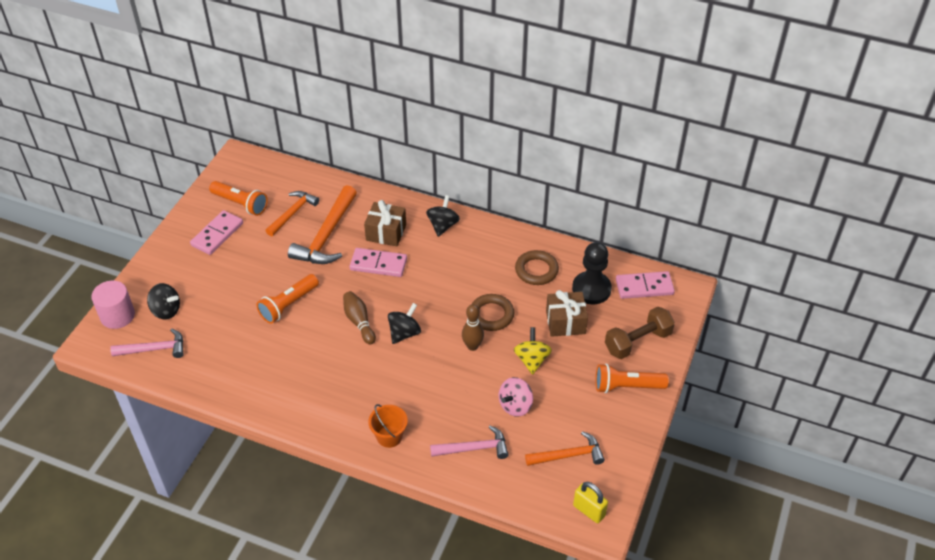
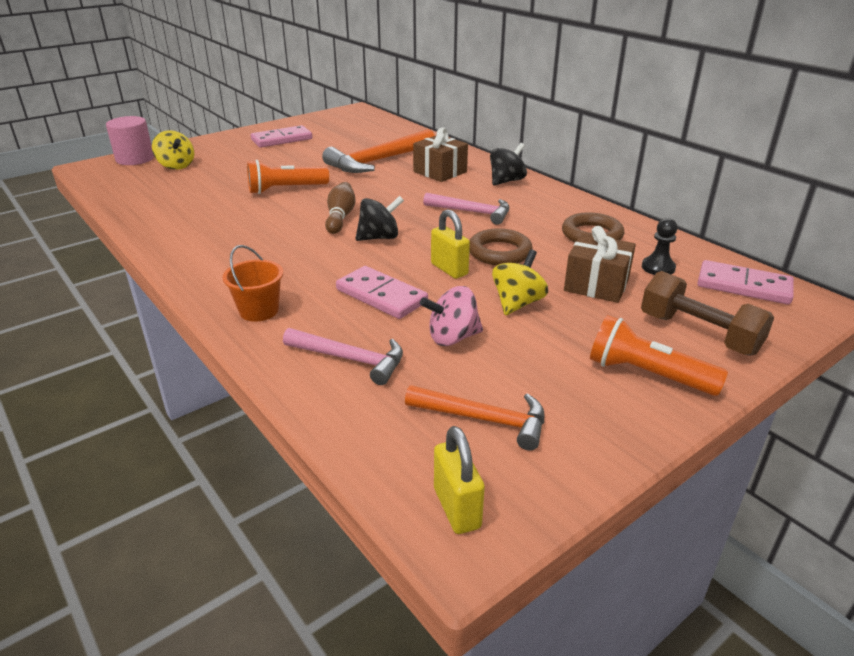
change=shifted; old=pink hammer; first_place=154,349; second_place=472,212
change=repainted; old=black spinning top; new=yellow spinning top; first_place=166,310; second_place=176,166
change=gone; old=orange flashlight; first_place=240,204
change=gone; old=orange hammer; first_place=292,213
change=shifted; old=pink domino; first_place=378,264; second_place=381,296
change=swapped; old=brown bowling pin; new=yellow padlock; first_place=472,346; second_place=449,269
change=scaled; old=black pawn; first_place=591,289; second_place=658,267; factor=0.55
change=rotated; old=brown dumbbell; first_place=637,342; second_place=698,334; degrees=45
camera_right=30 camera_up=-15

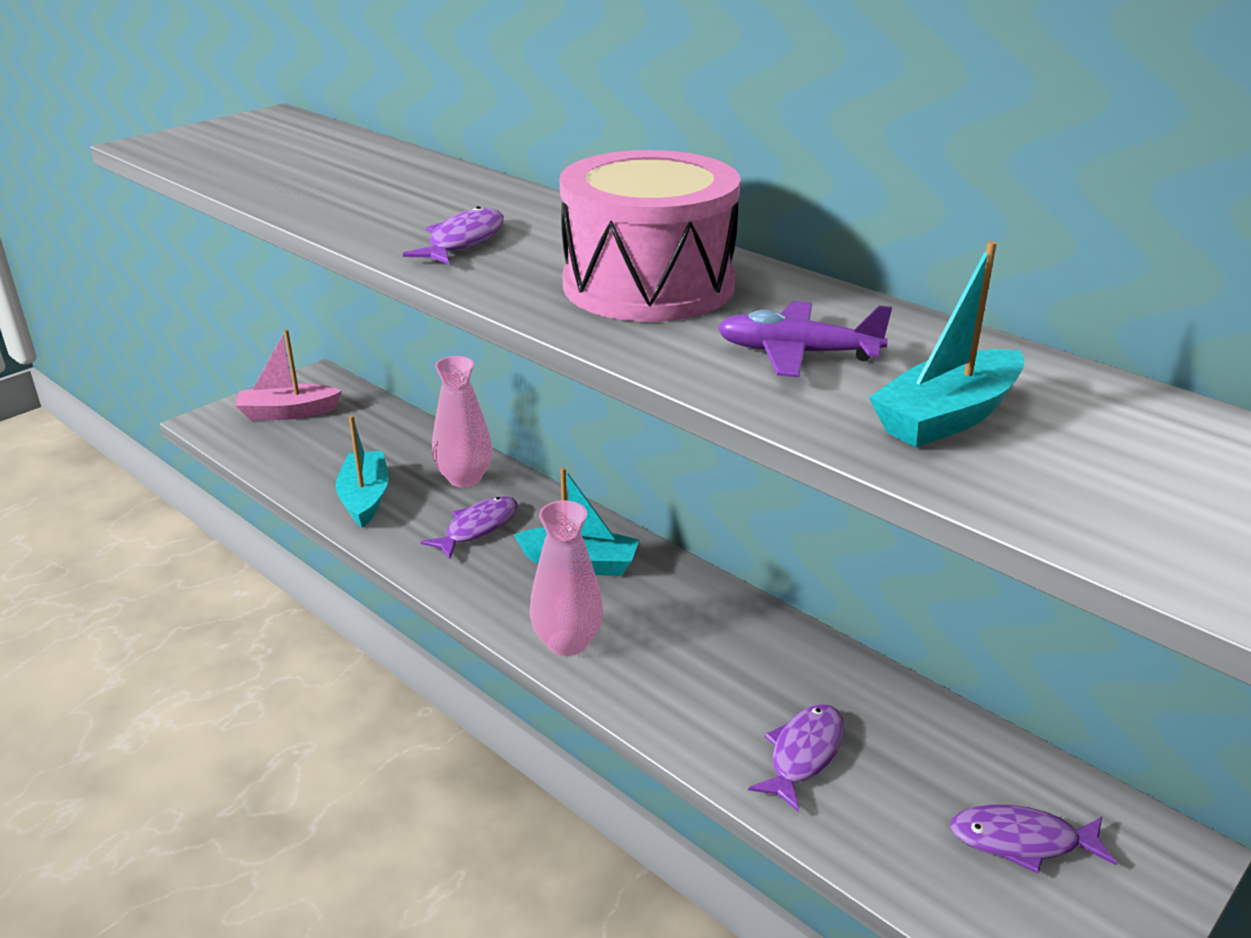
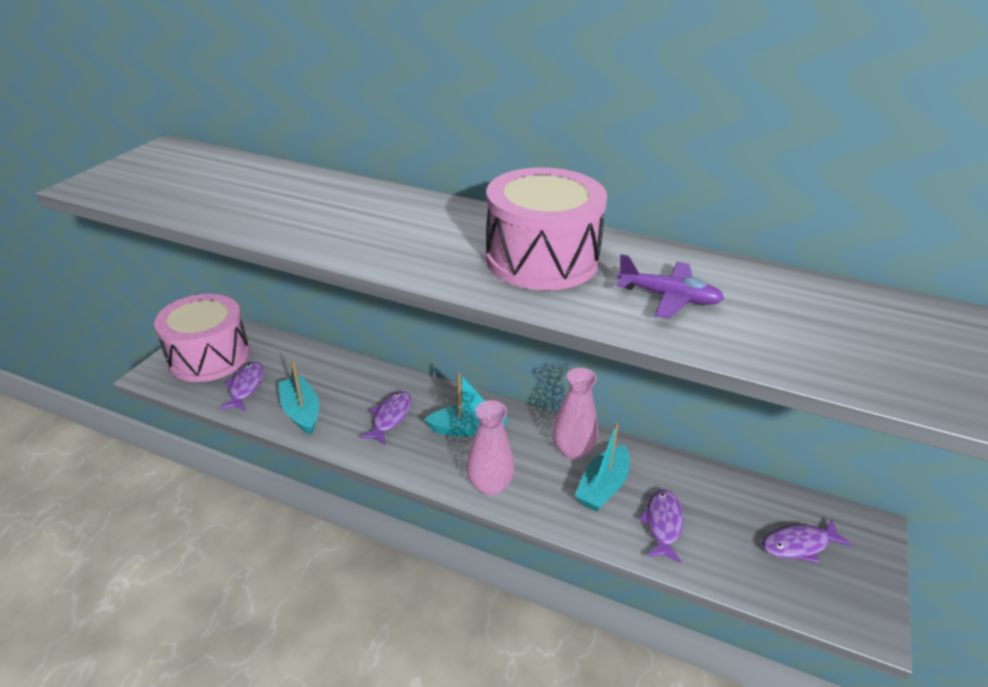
change=swapped; old=pink boat; new=pink drum; first_place=288,412; second_place=209,357
change=shifted; old=purple fish; first_place=463,241; second_place=245,387
change=shifted; old=pink vase; first_place=464,478; second_place=573,450
change=rotated; old=purple plane; first_place=797,353; second_place=668,297; degrees=-150
change=shifted; old=turquoise boat; first_place=947,417; second_place=603,487
camera_right=-20 camera_up=5

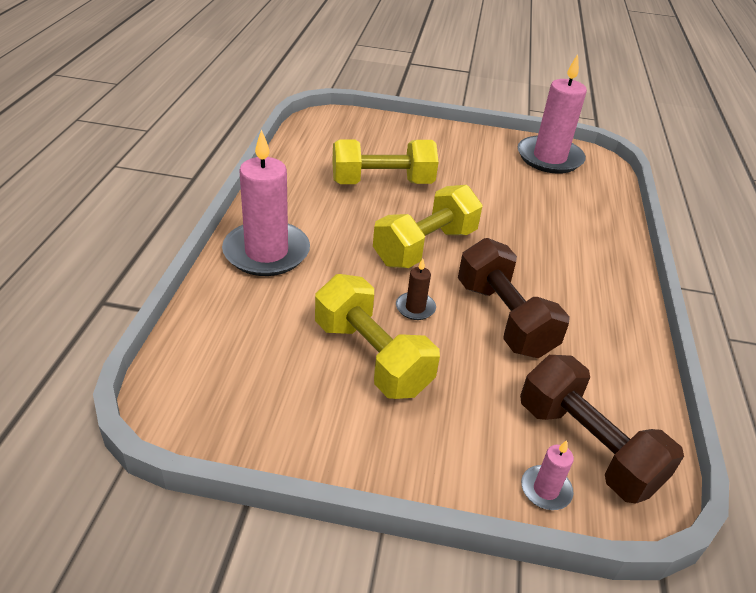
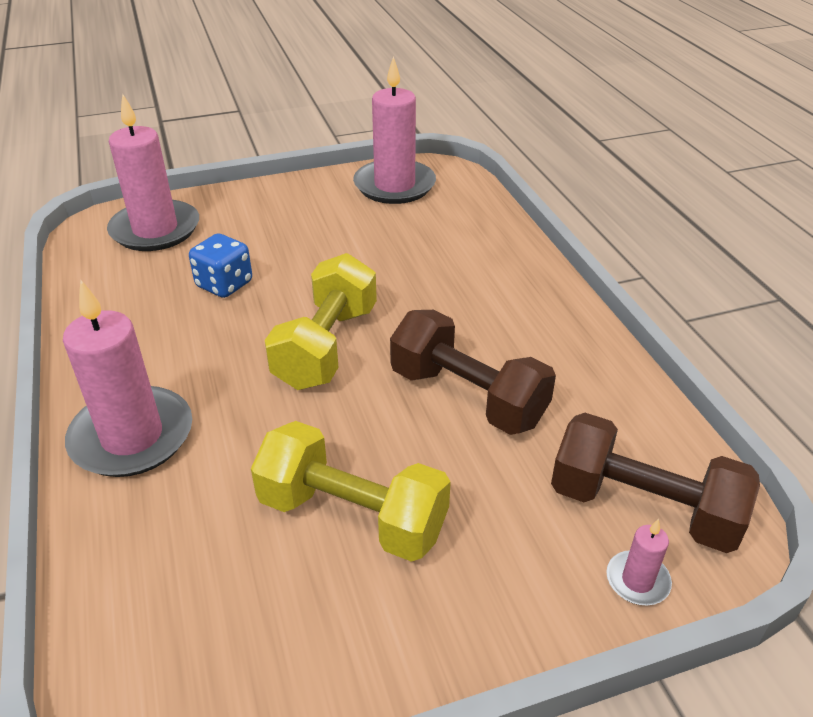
change=swapped; old=yellow dumbbell; new=blue dice; first_place=382,183; second_place=224,285
change=gone; old=brown candle; first_place=415,308
change=new; new=pink candle; second_place=155,230
camera_right=-25 camera_up=0

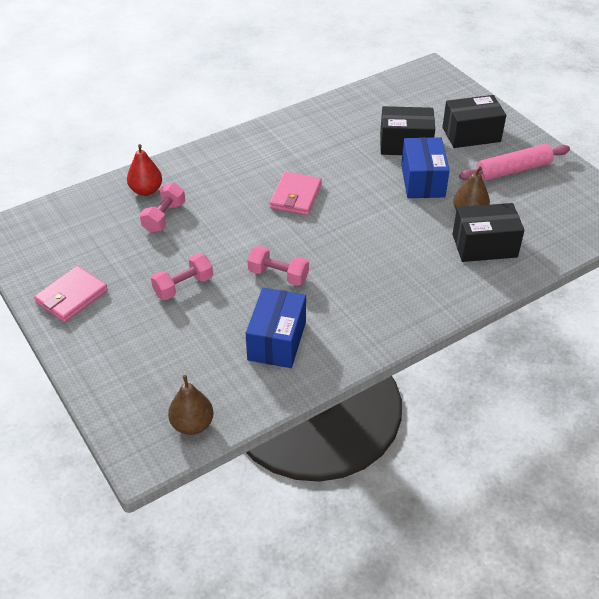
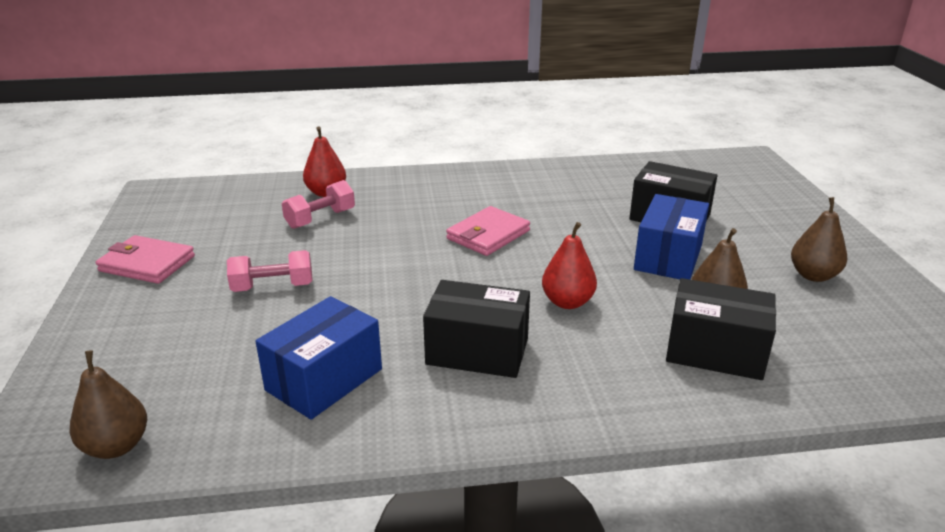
change=rotated; old=pink wallet; first_place=72,296; second_place=147,264; degrees=45
change=gone; old=pink dumbbell; first_place=278,275
change=shifted; old=black box; first_place=471,134; second_place=477,351
change=swapped; old=pink rolling pin; new=brown pear; first_place=513,170; second_place=813,275
change=new; new=red pear; second_place=567,302
camera_right=25 camera_up=-15

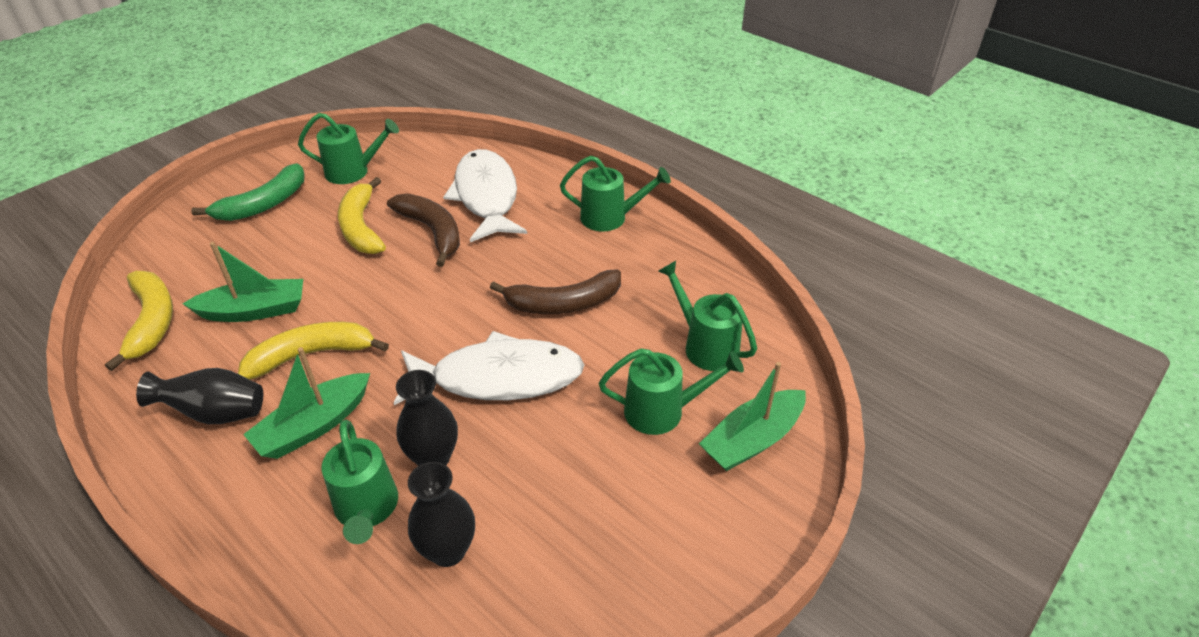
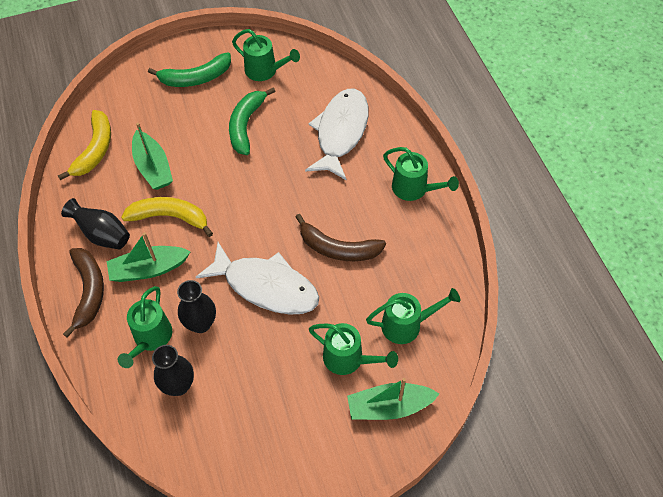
change=rotated; old=green boat; first_place=254,310; second_place=153,167; degrees=45
change=repainted; old=yellow banana; new=green banana; first_place=361,227; second_place=246,125
change=shifted; old=brown banana; first_place=432,231; second_place=89,291
change=rotated; old=green watering can; first_place=705,345; second_place=407,325; degrees=90
camera_right=30 camera_up=15

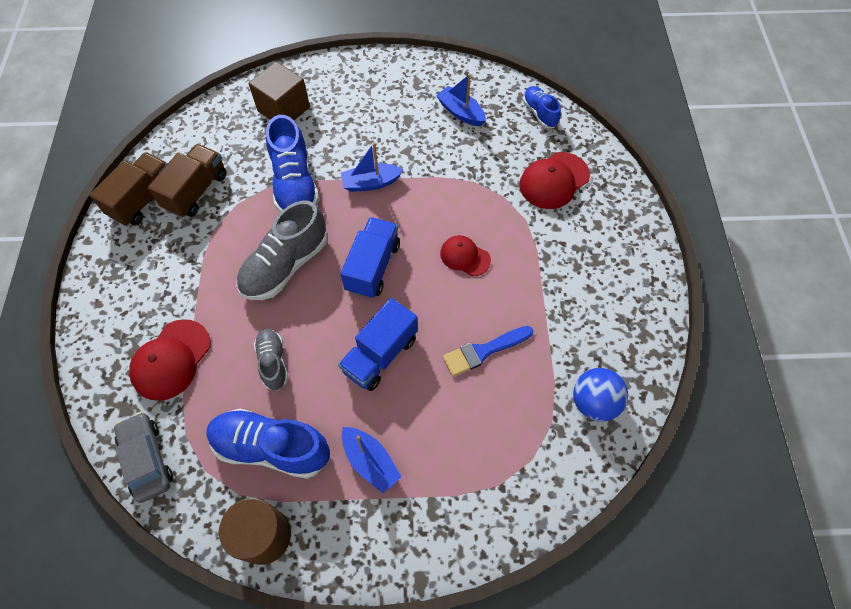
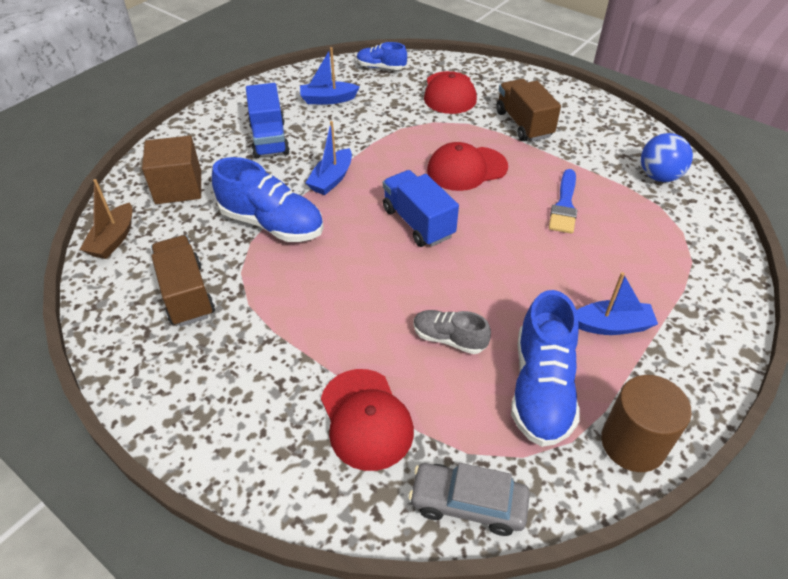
change=shifted; old=brown truck; first_place=143,199; second_place=523,124
change=rotated; old=blue shoe; first_place=271,447; second_place=541,388; degrees=-45
change=gone; old=grey shoe; first_place=285,265
change=shifted; old=blue truck; first_place=380,355; second_place=269,139
change=scaled; old=red cap; first_place=465,256; second_place=466,169; factor=1.56
change=new; new=brown boat; second_place=113,239
camera_right=-50 camera_up=-15

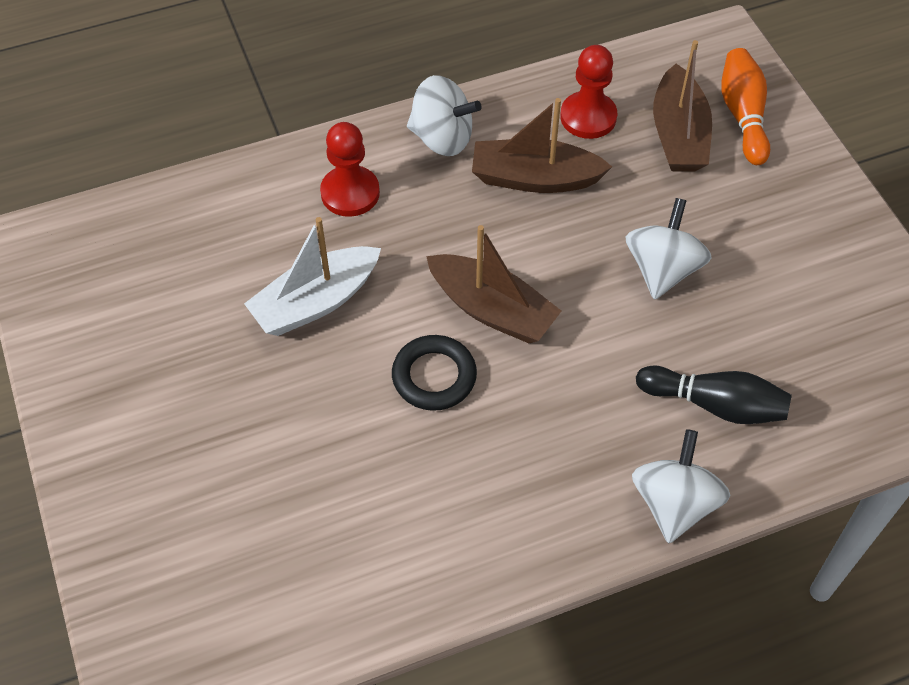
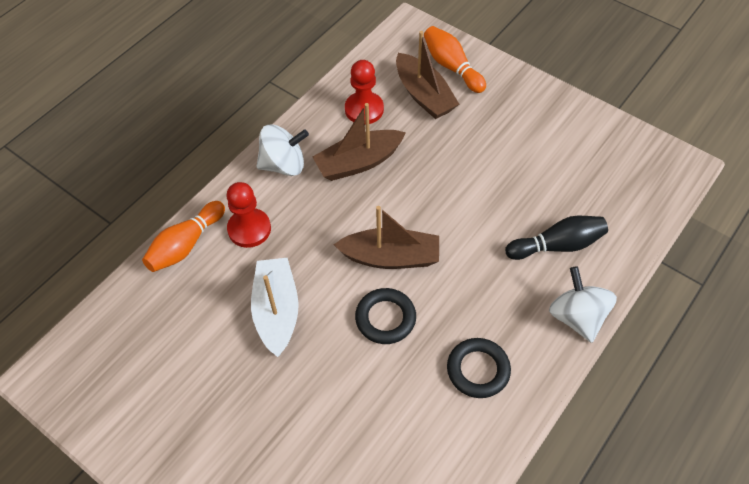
change=rotated; old=white boat; first_place=316,302; second_place=277,311; degrees=150
change=gone; old=white spinning top; first_place=662,269
change=new; new=orange bowling pin; second_place=186,245
change=new; new=black ring; second_place=478,370
camera_right=-30 camera_up=0

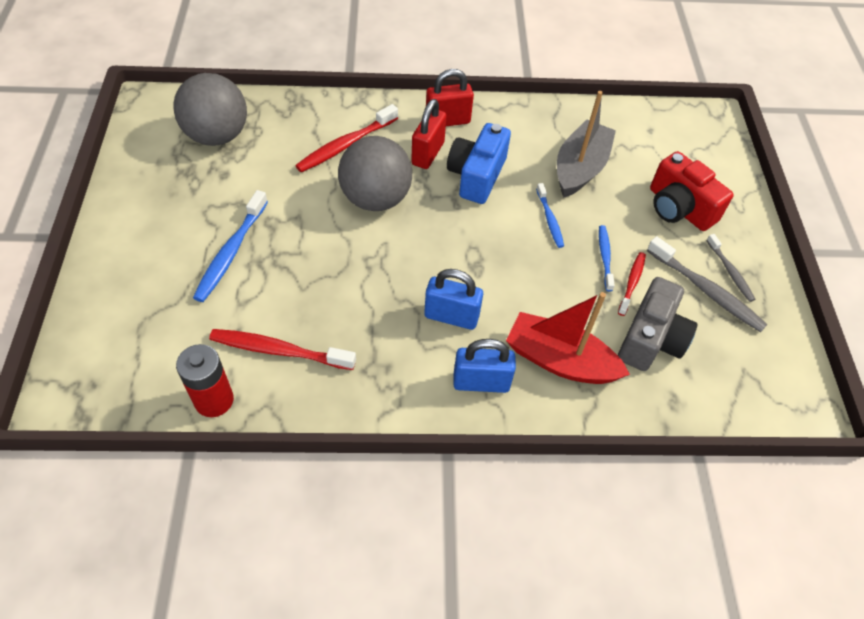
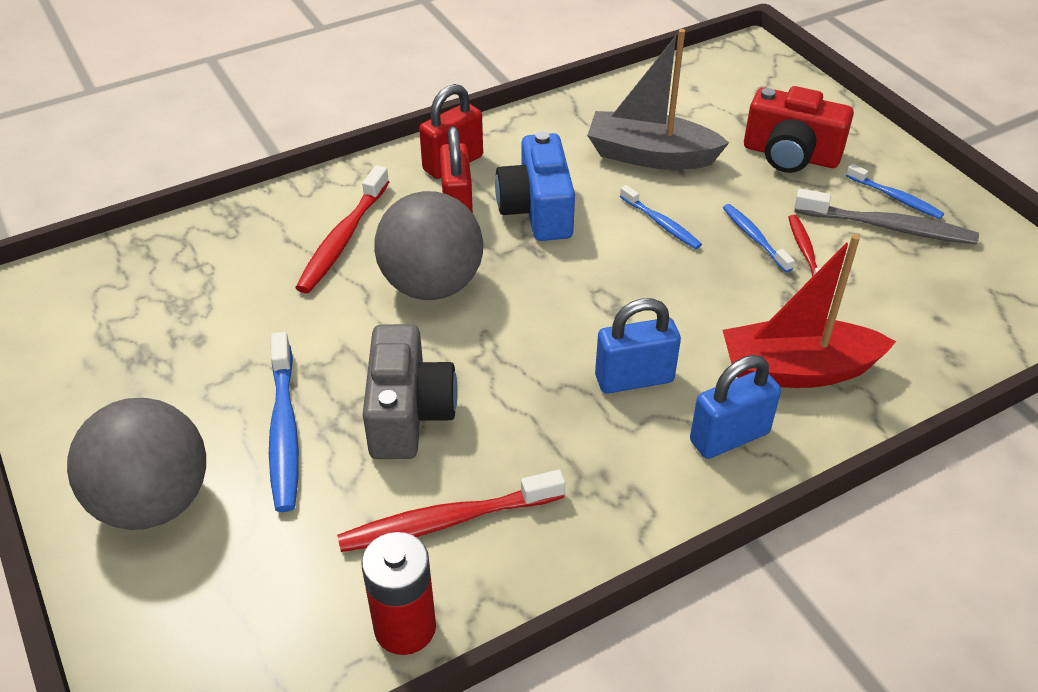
change=shifted; old=grey ball; first_place=217,135; second_place=154,501
change=rotated; old=grey boat; first_place=580,168; second_place=650,156; degrees=-75
change=shifted; old=grey camera; first_place=651,339; second_place=408,413
change=repainted; old=grey toothbrush; new=blue toothbrush; first_place=730,272; second_place=895,198
camera_right=-25 camera_up=-10

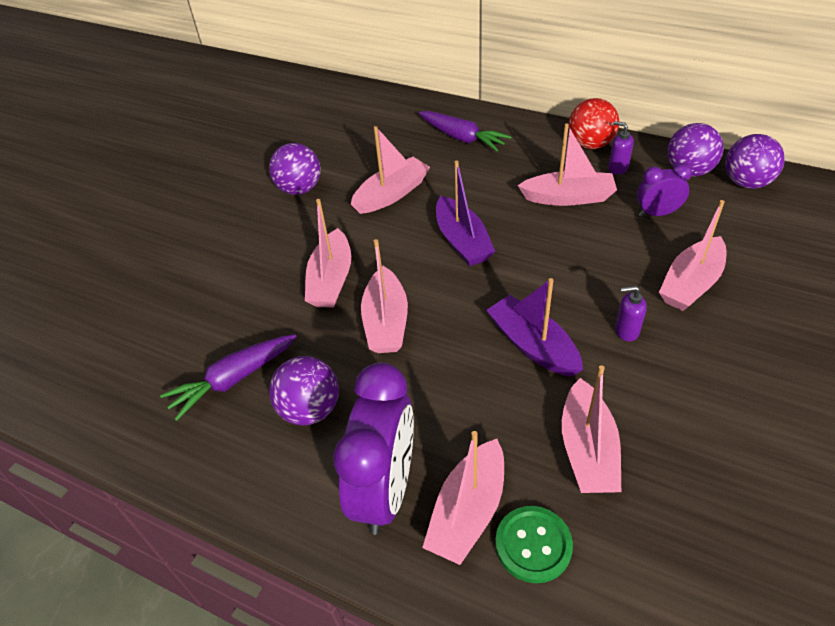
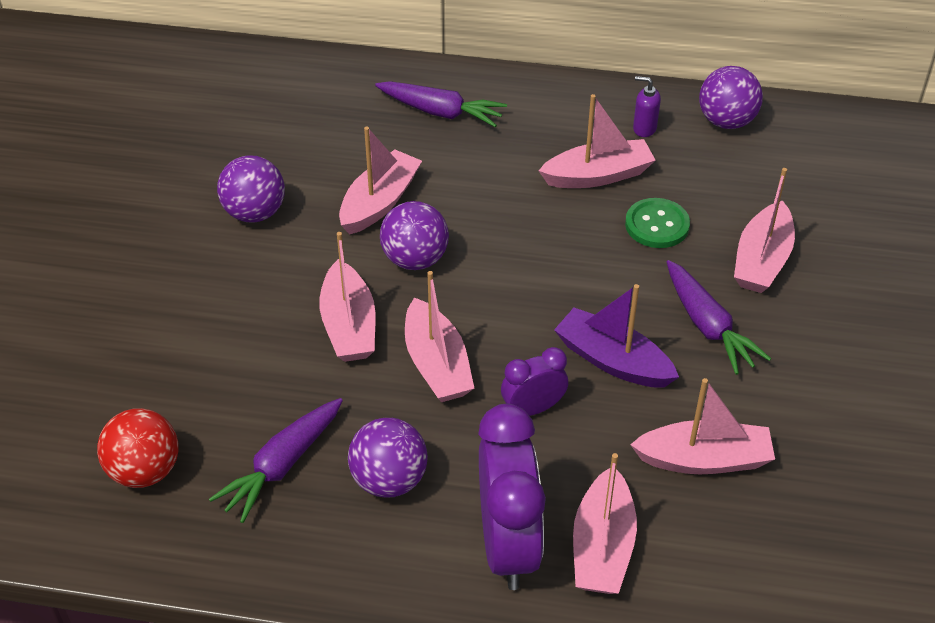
change=gone; old=purple boat; first_place=462,241
change=shifted; old=green button; first_place=533,545; second_place=657,225
change=rotated; old=pink boat; first_place=587,449; second_place=703,459; degrees=-75
change=shifted; old=red ball; first_place=590,144; second_place=145,471
change=swapped; old=purple soap dispenser; new=purple carrot; first_place=626,331; second_place=708,326
change=shifted; old=purple clock; first_place=657,213; second_place=533,408
change=shifted; old=purple ball; first_place=746,183; second_place=415,259
camera_right=-20 camera_up=0

